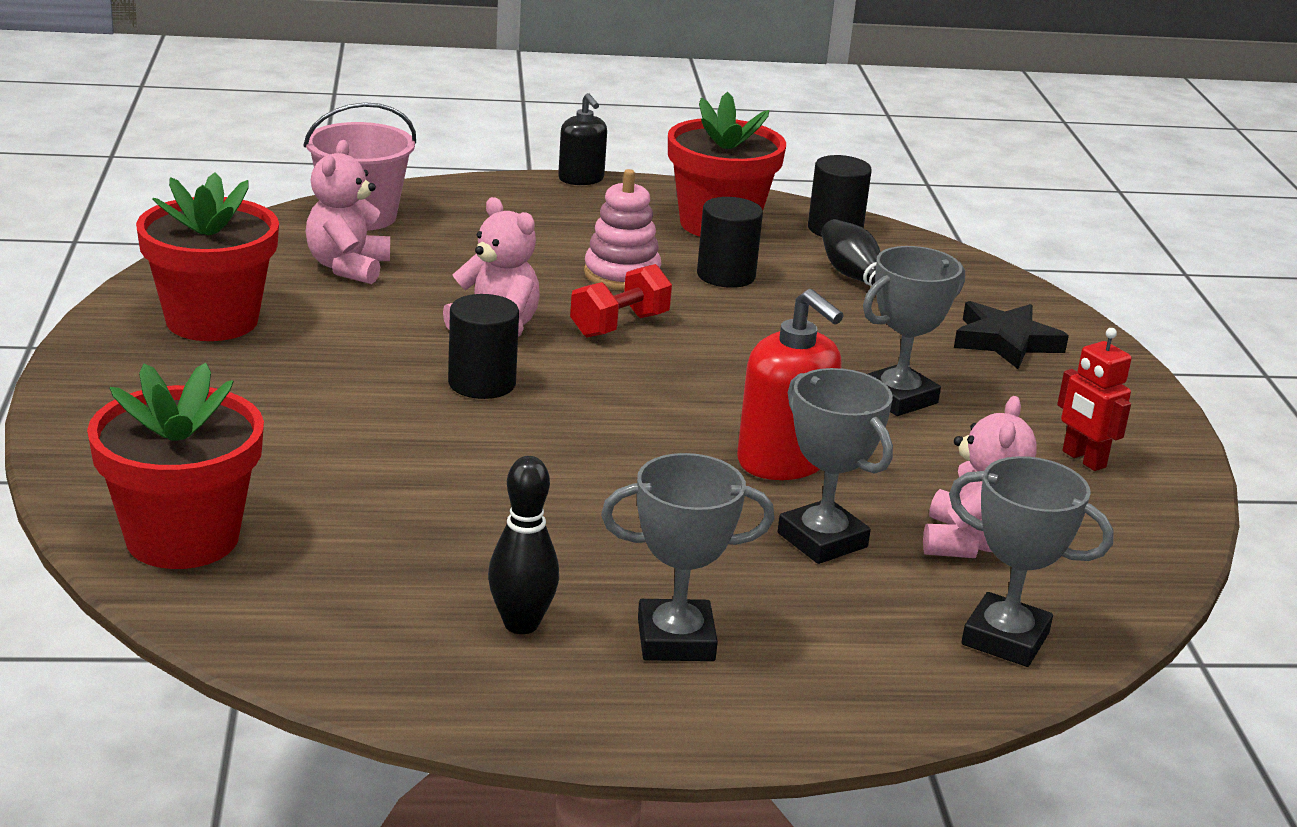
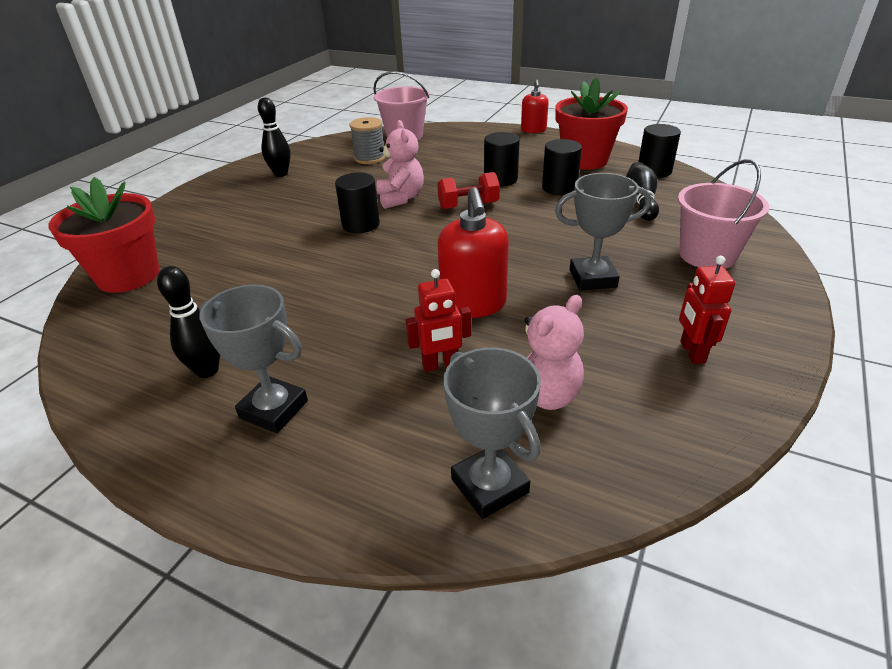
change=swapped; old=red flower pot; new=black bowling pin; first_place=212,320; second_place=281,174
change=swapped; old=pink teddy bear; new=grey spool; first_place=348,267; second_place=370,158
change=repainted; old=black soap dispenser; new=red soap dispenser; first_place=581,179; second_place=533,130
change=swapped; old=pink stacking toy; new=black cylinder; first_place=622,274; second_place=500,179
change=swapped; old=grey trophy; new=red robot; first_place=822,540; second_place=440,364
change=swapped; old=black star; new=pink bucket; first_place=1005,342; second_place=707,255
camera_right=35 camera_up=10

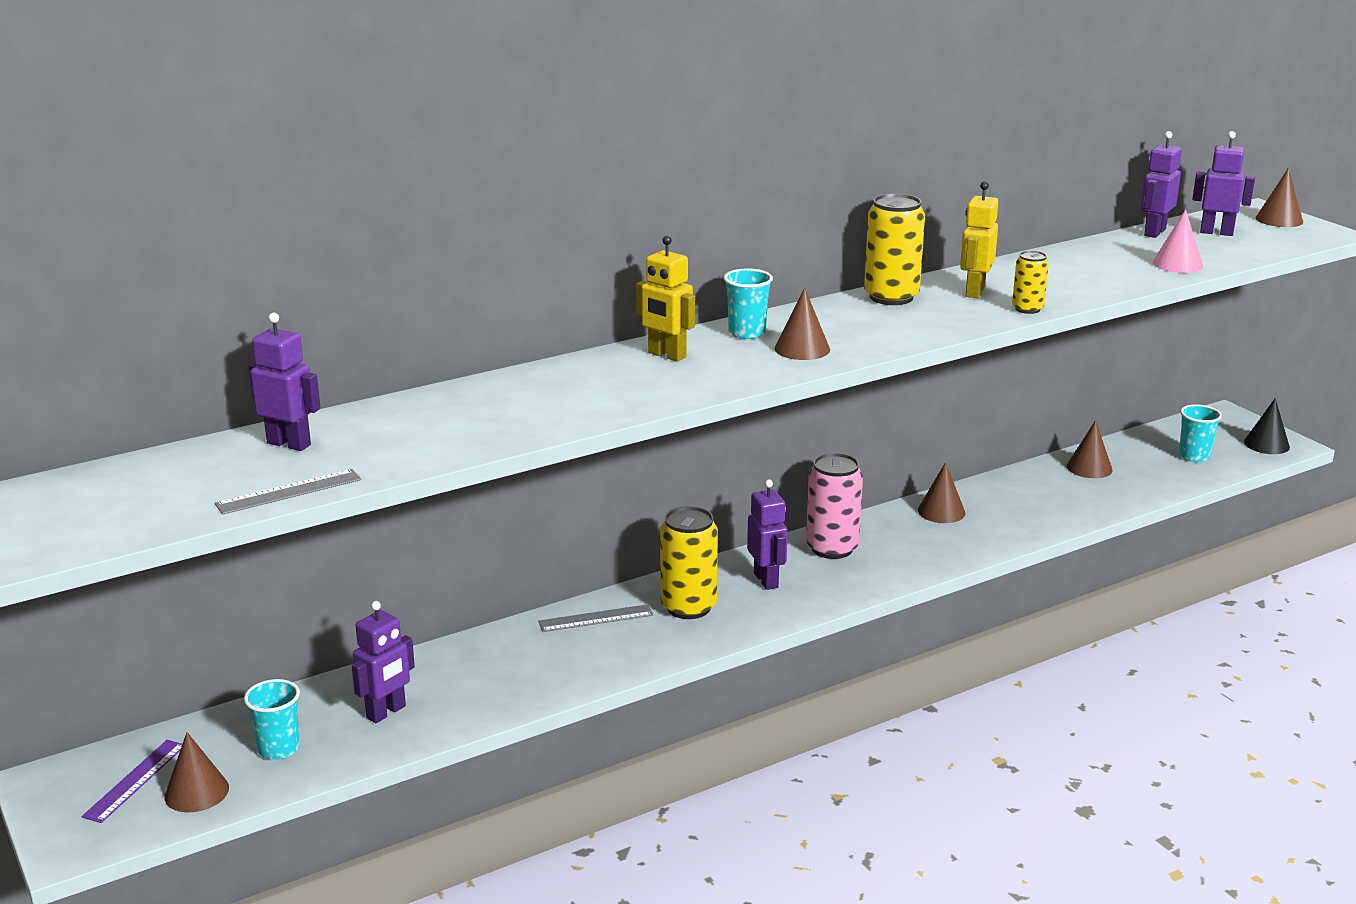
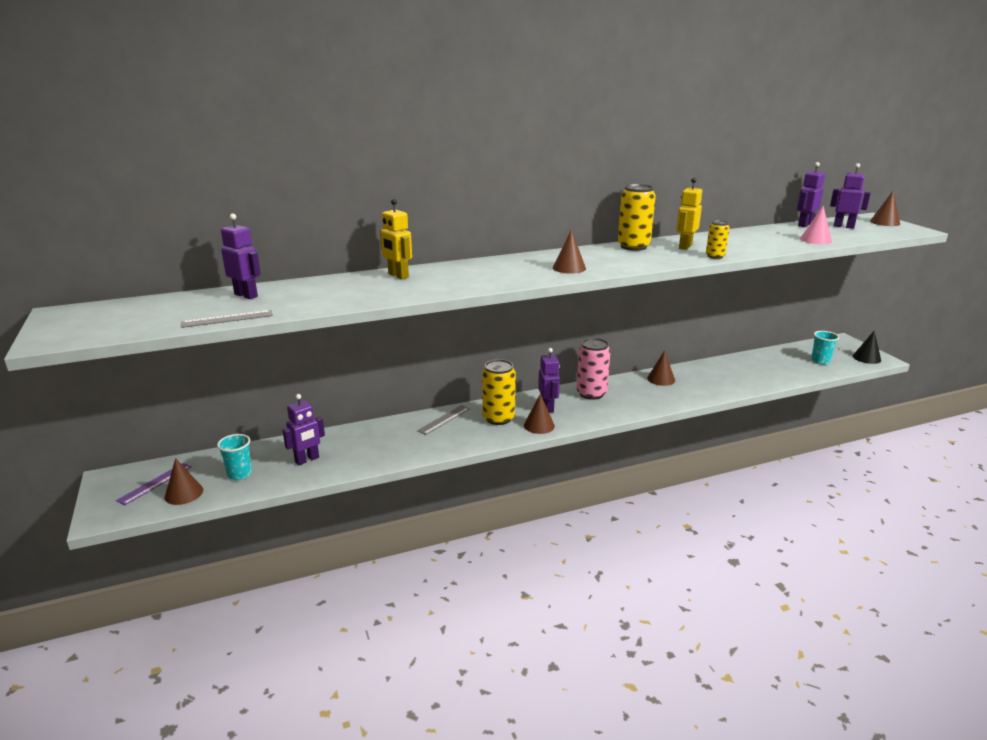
change=rotated; old=grey ruler; first_place=596,618; second_place=444,419; degrees=-45
change=shifted; old=yellow robot; first_place=666,355; second_place=398,276
change=gone; old=turquoise cup; first_place=747,333
change=shifted; old=brown cone; first_place=1089,468; second_place=539,425
camera_right=10 camera_up=0

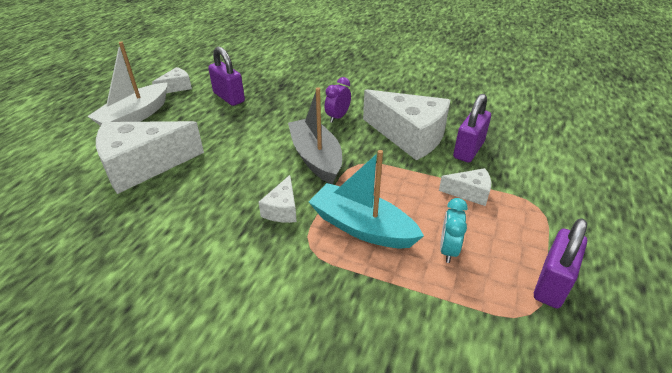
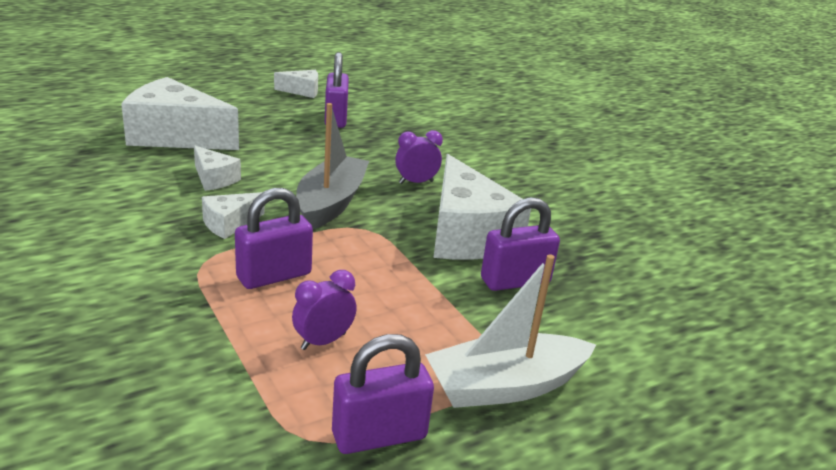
change=shifted; old=white boat; first_place=135,116; second_place=505,386
change=swapped; old=turquoise boat; new=purple padlock; first_place=362,227; second_place=274,276
change=shifted; old=white cheese; first_place=469,193; second_place=214,179
change=repainted; old=turquoise clock; new=purple clock; first_place=448,250; second_place=323,341
camera_right=35 camera_up=-10

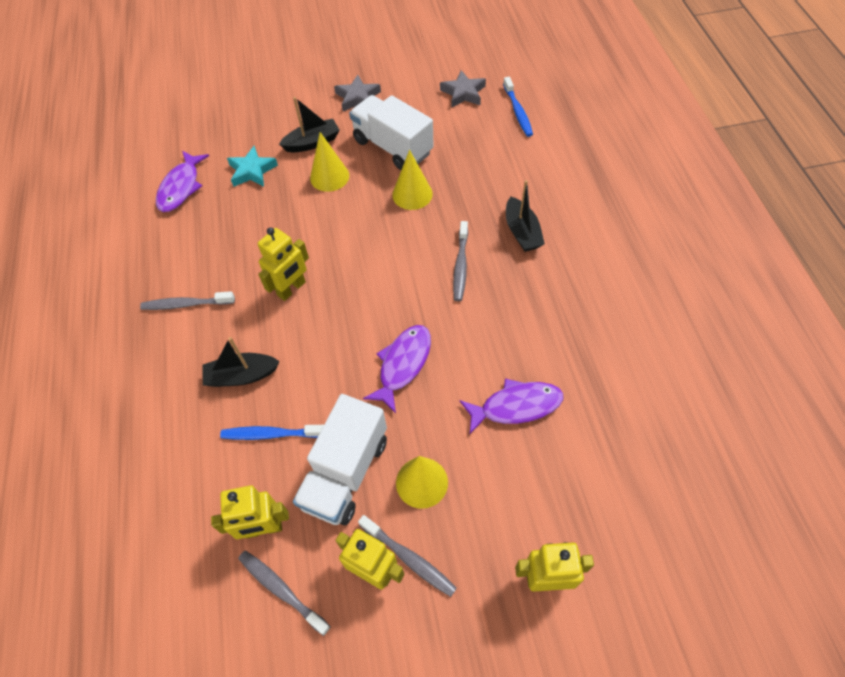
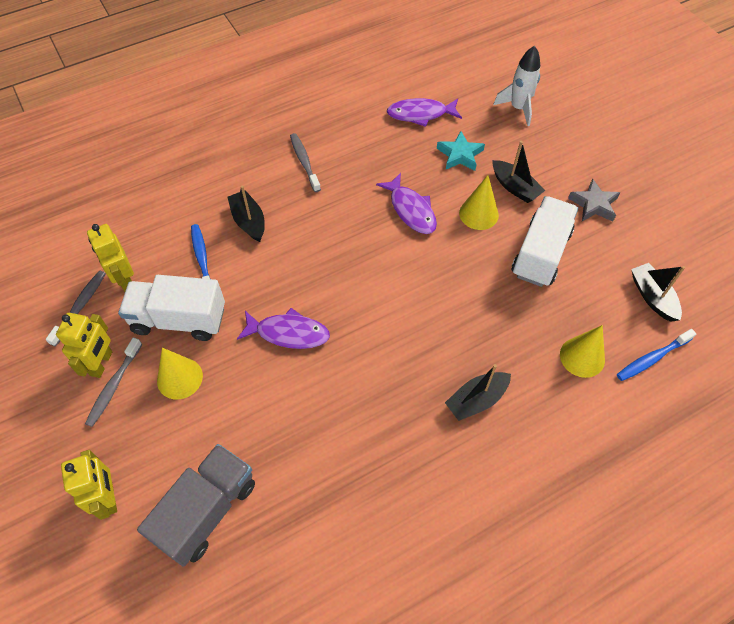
change=gone; old=yellow robot; first_place=292,289
change=shifted; old=yellow cone; first_place=412,194; second_place=582,357
change=swapped; old=grey star; new=black boat; first_place=463,93; second_place=652,297
change=gone; old=grey toothbrush; first_place=460,266
change=shifted; old=purple fish; first_place=516,406; second_place=411,210
change=new; new=grey truck; second_place=207,510
change=new; new=white rocket; second_place=518,108
camera_right=70 camera_up=0

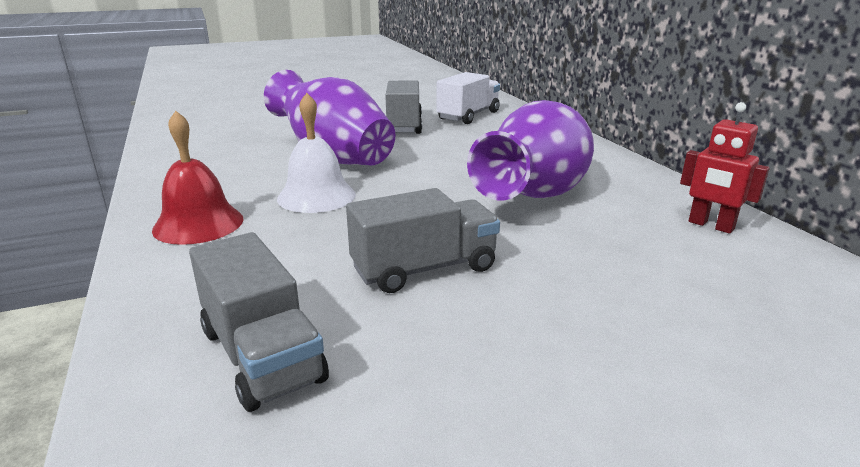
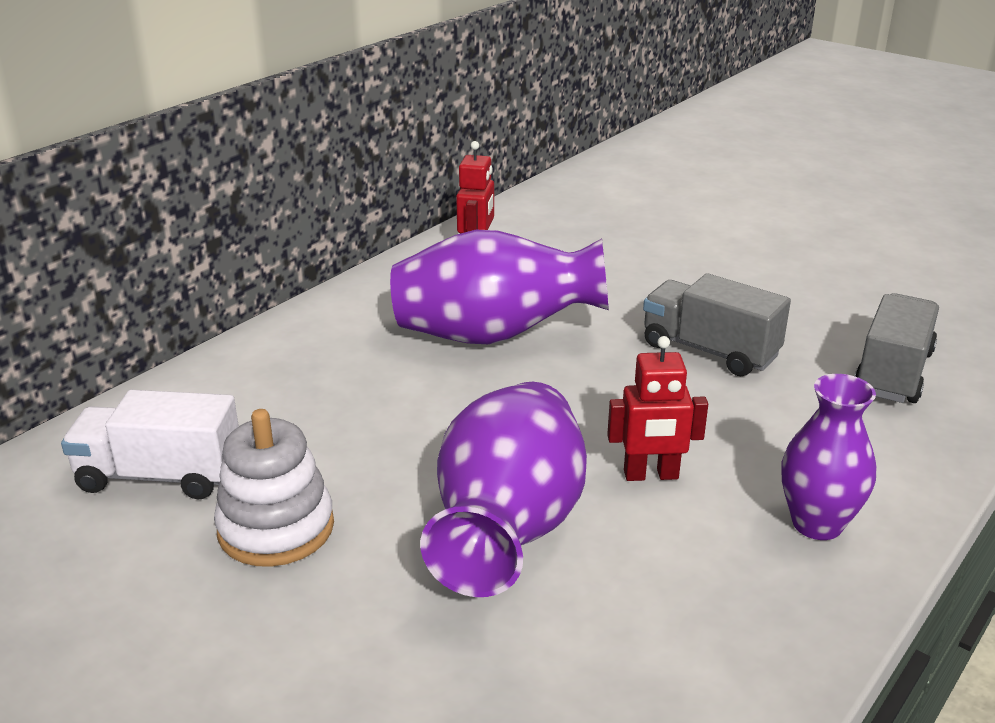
change=swapped; old=red bell; new=purple vase; first_place=198,224; second_place=817,523
change=swapped; old=white bell; new=red robot; first_place=316,196; second_place=651,475
change=swapped; old=grey truck; new=white stacking toy; first_place=404,126; second_place=276,528
camera_right=-120 camera_up=5

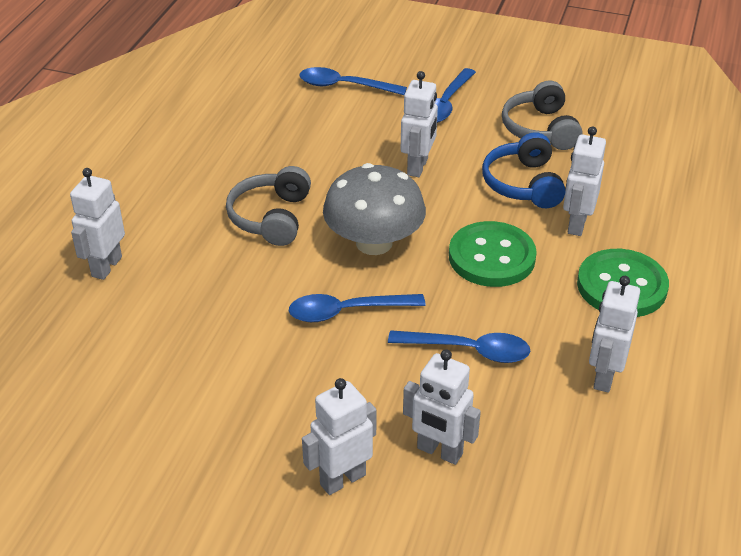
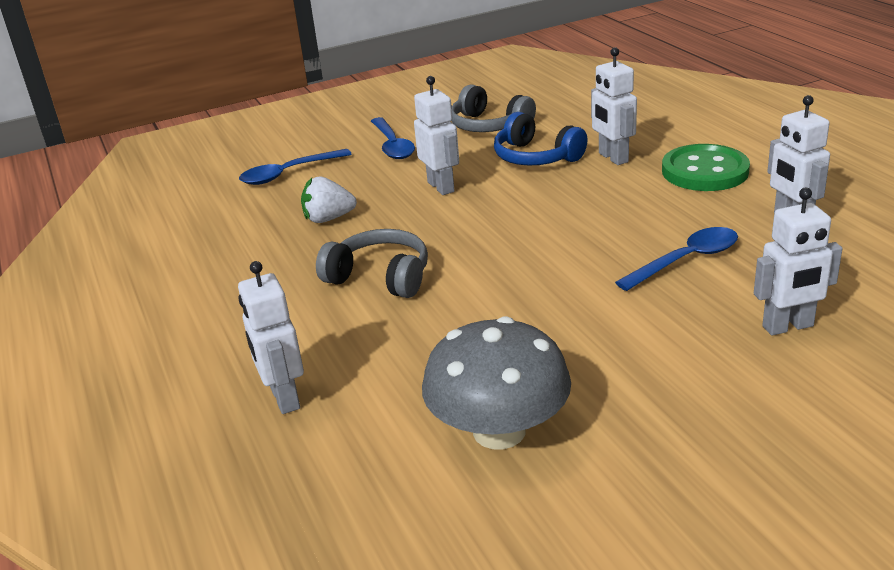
change=rotated; old=grey headphones; first_place=271,217; second_place=380,277; degrees=150
change=gone; old=blue spoon; first_place=347,311
change=gone; old=white robot; first_place=342,479
change=shifted; old=grey mushroom; first_place=374,243; second_place=499,431
change=gone; old=green button; first_place=491,257
change=new; new=white strawberry; second_place=328,219
camera_right=-40 camera_up=-10

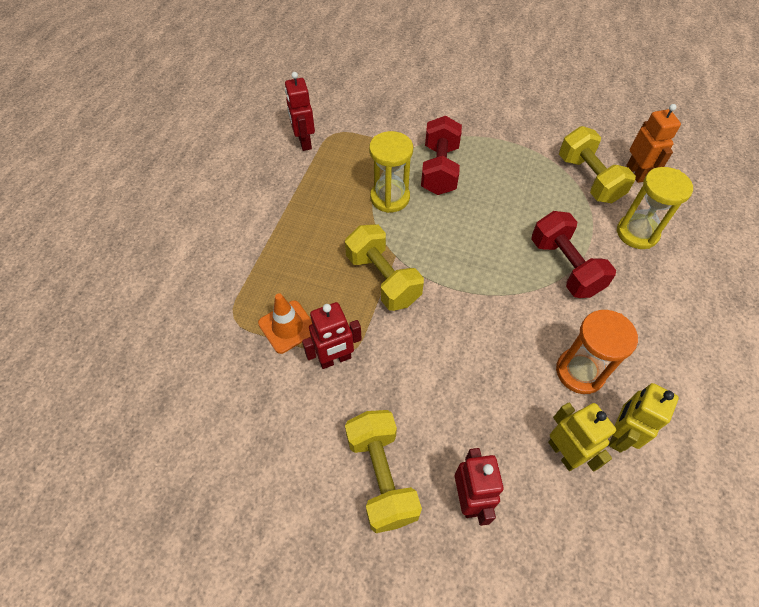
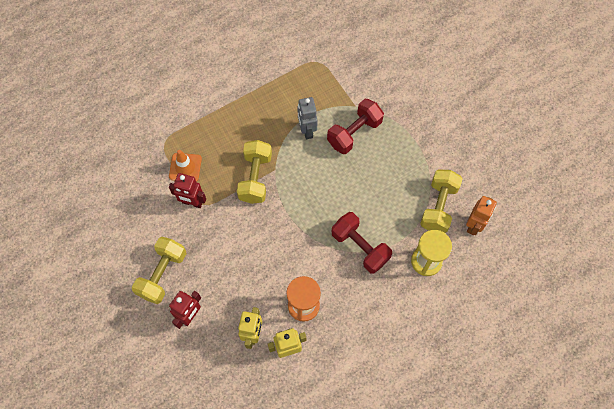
change=gone; old=red robot; first_place=304,142
change=swapped; old=yellow hourglass; new=grey robot; first_place=390,198; second_place=307,130
change=rotated; old=red dumbbell; first_place=565,267; second_place=360,247; degrees=-60
camera_right=40 camera_up=10

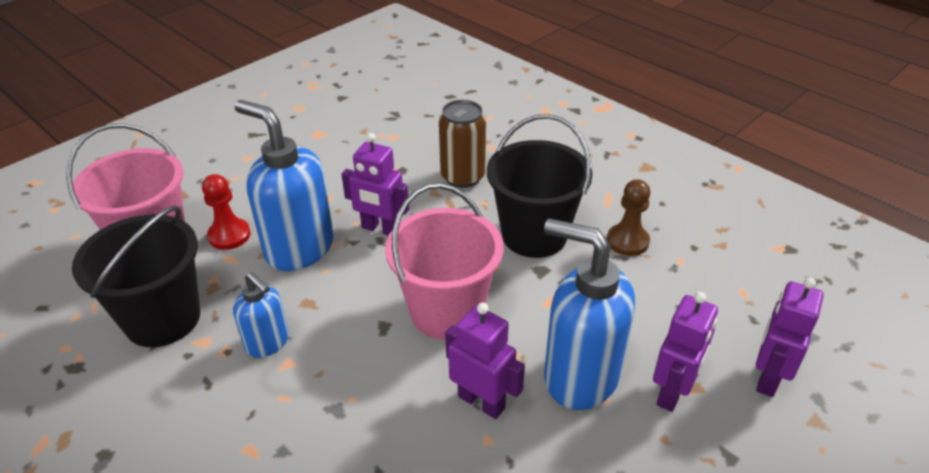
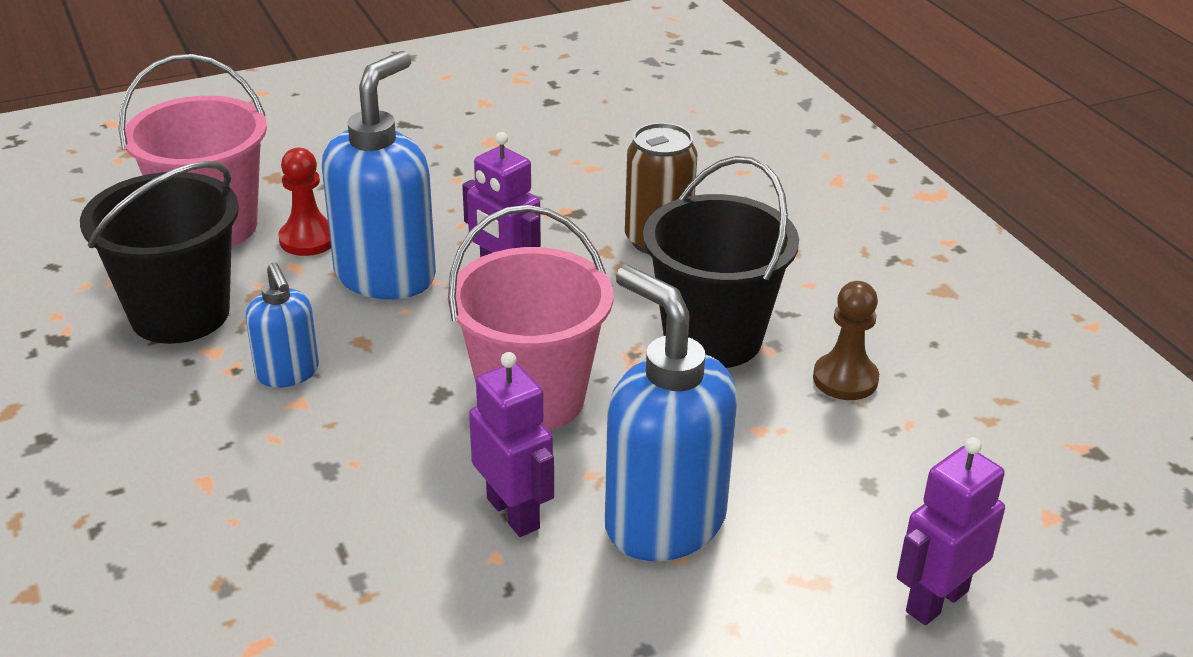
change=rotated; old=blue soap dispenser; first_place=299,248; second_place=386,276; degrees=60
change=gone; old=purple robot; first_place=673,392
camera_right=20 camera_up=-5

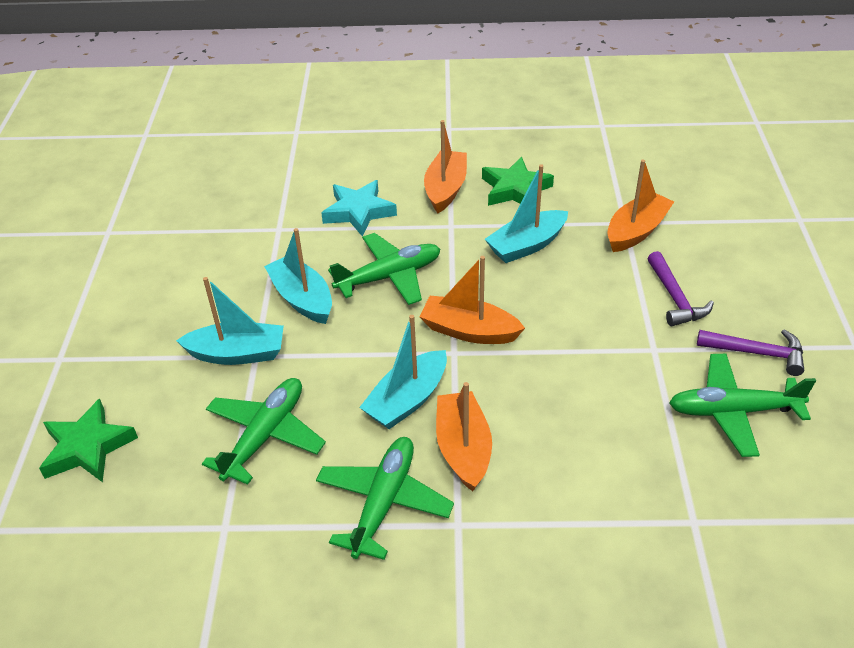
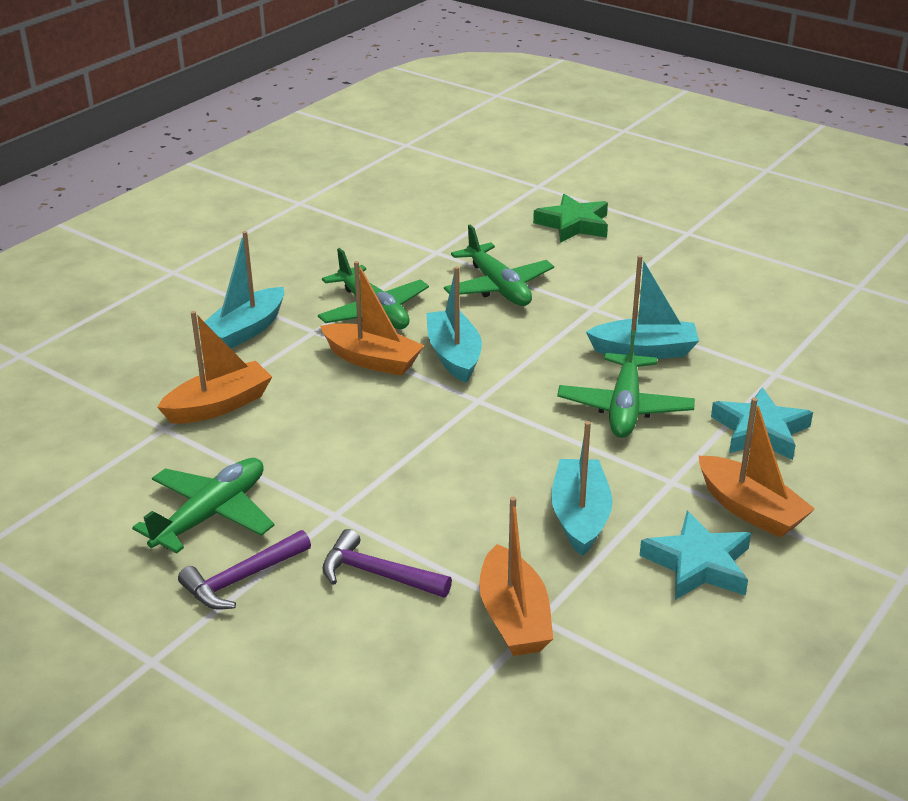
change=shifted; old=turquoise boat; first_place=237,354; second_place=246,330
change=shifted; old=orange boat; first_place=469,331; second_place=219,405
change=repainted; old=green star; new=turquoise star; first_place=515,189; second_place=698,564
camera_right=125 camera_up=-10

